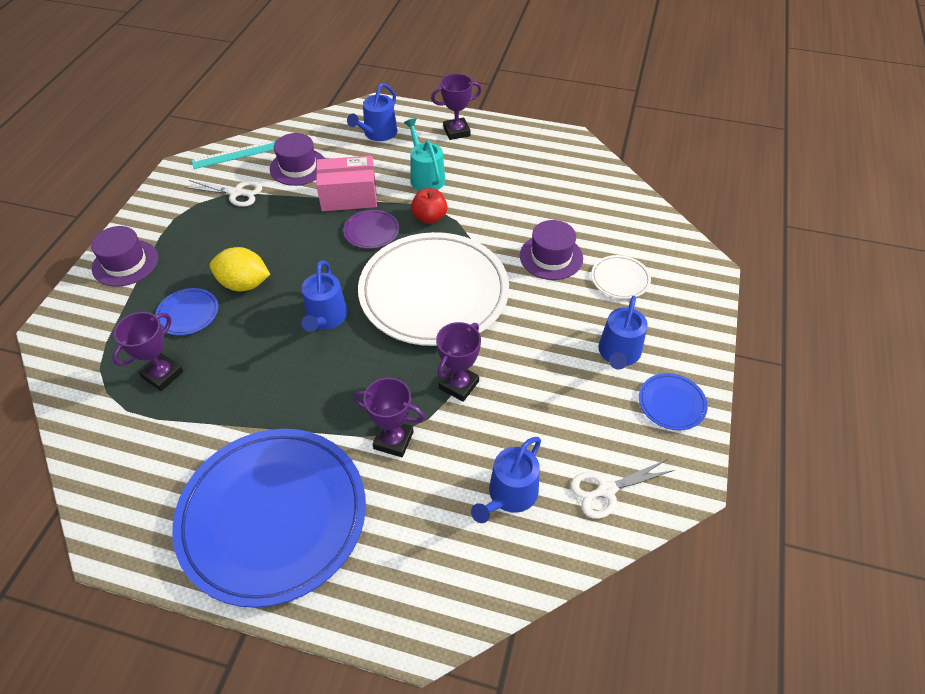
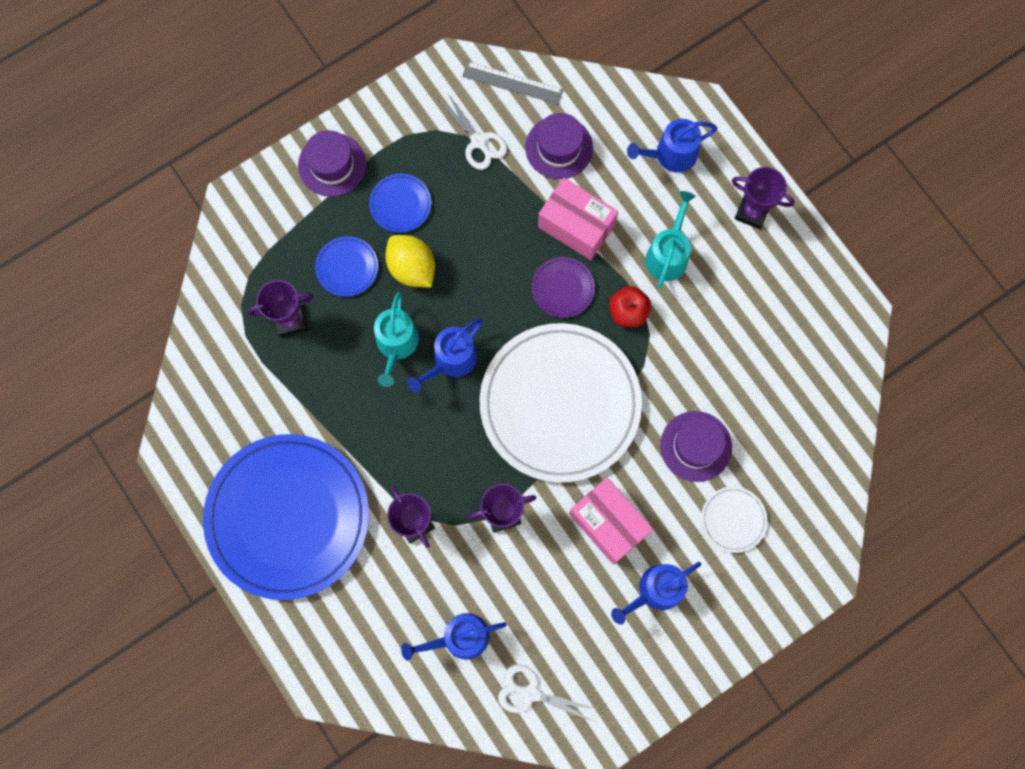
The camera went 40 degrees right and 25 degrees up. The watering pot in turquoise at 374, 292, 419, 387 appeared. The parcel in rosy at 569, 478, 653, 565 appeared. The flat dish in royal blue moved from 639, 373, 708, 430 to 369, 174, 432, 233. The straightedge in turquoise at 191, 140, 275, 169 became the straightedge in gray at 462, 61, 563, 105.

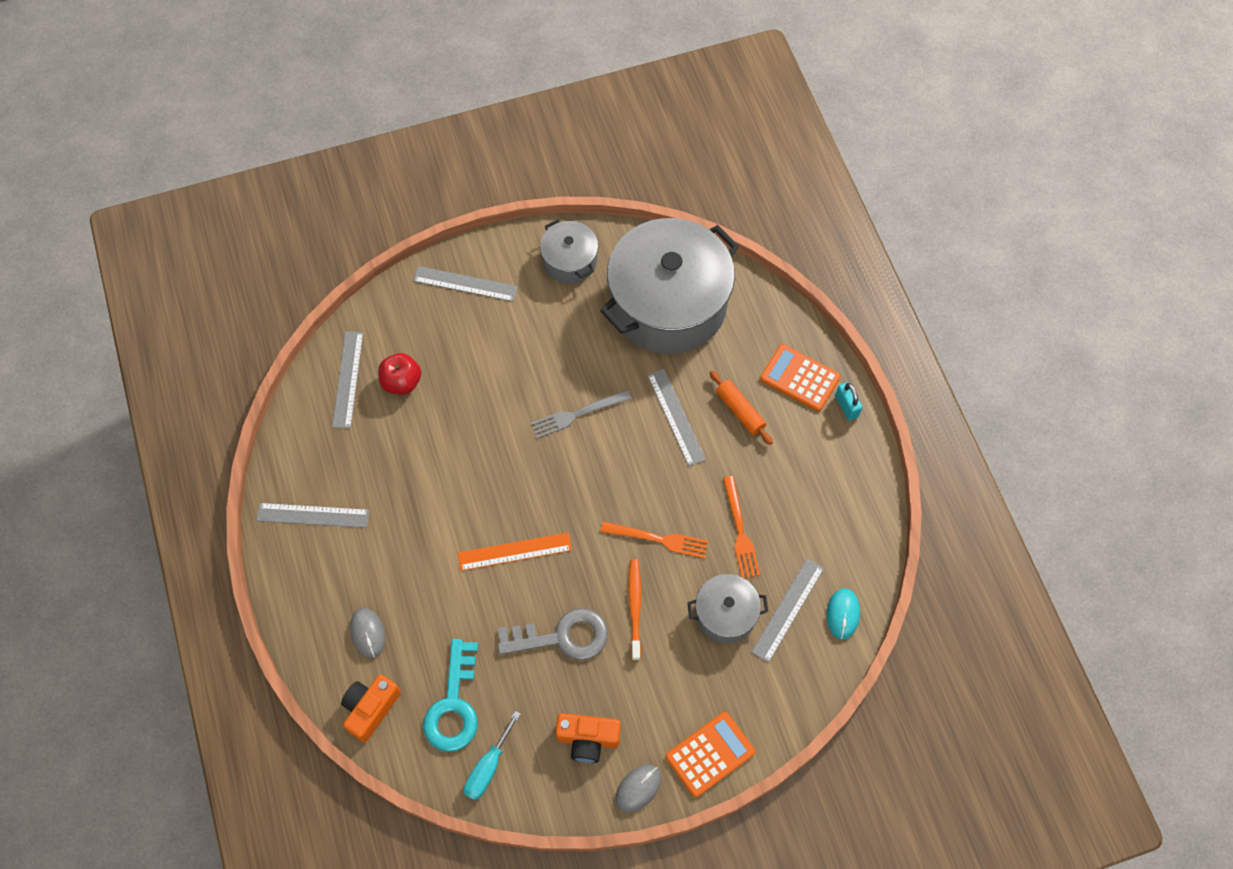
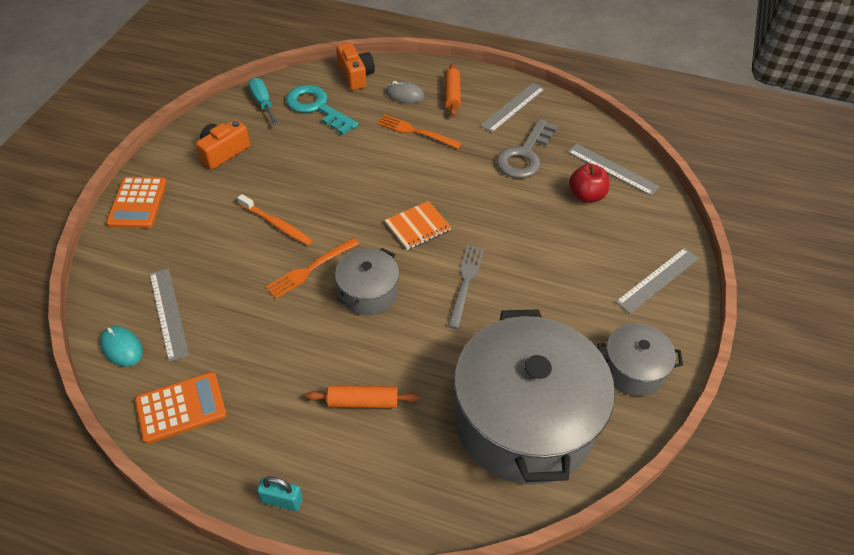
The camera went 125 degrees right and 15 degrees down. The straightedge in orange-coloured at 458, 532, 572, 571 disappeared. The PC mouse in gray at 615, 765, 661, 813 disappeared. The straightedge in gray at 647, 369, 706, 466 disappeared. The notepad in orange-coloured at 385, 201, 451, 250 appeared. The rolling pin in orange-coloured at 445, 63, 461, 117 appeared. The latchkey in gray moved from 497, 608, 608, 660 to 496, 119, 558, 178. The pot in gray moved from 687, 574, 768, 643 to 335, 248, 399, 315. The table fork in orange-coloured moved from 723, 476, 760, 578 to 377, 114, 462, 149. The pocket calculator in orange-coloured moved from 760, 344, 841, 411 to 135, 372, 227, 444.

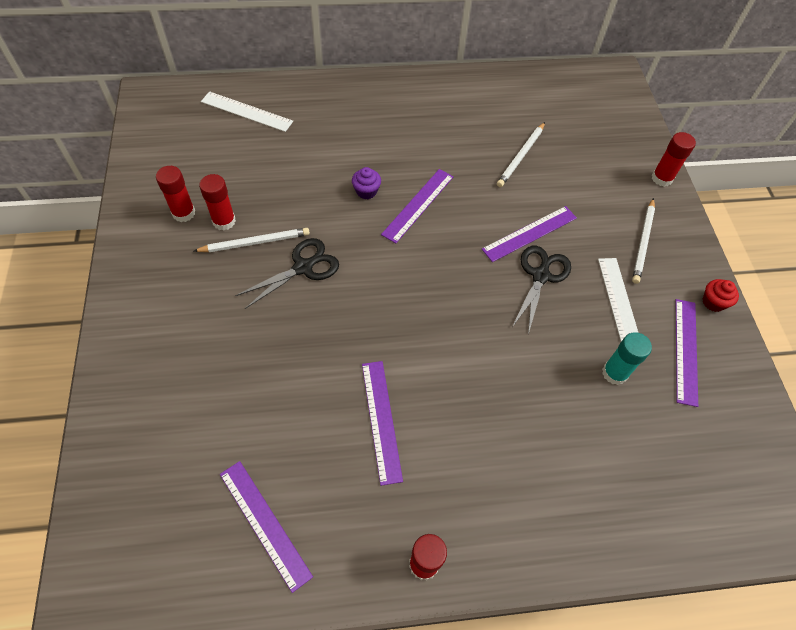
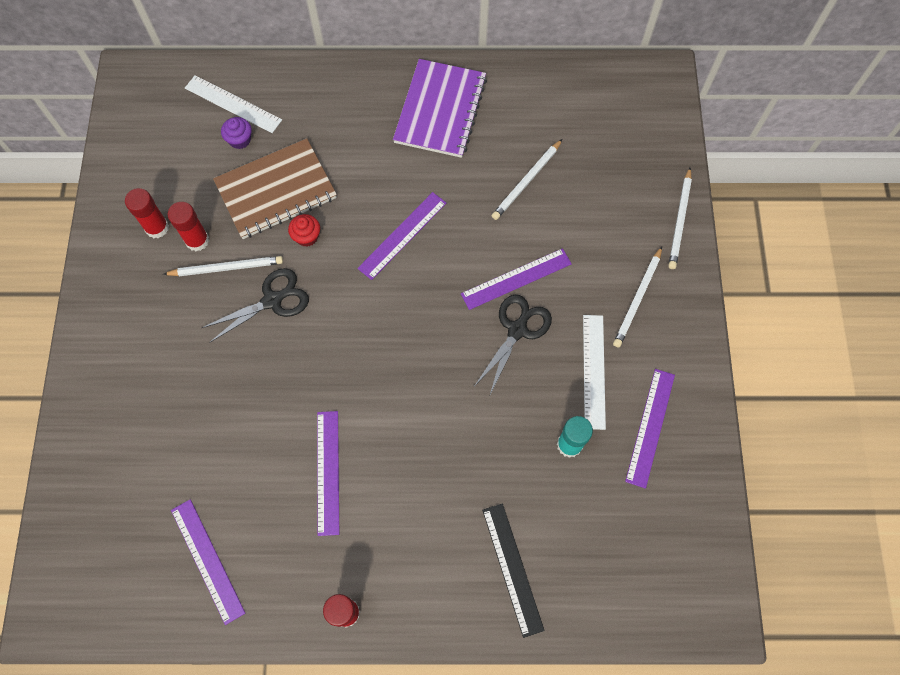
The camera went 10 degrees right and 10 degrees up. The notepad in russet at 213, 138, 337, 239 appeared. The notepad in violet at 393, 59, 487, 158 appeared. The straightedge in black at 482, 503, 545, 638 appeared. The muffin in violet moved from 352, 167, 381, 199 to 221, 117, 252, 149. The muffin in scarlet moved from 703, 279, 739, 312 to 288, 214, 320, 247. The stick of glue in scarlet at 652, 132, 696, 187 was replaced by the lead pencil in white at 668, 168, 692, 269.

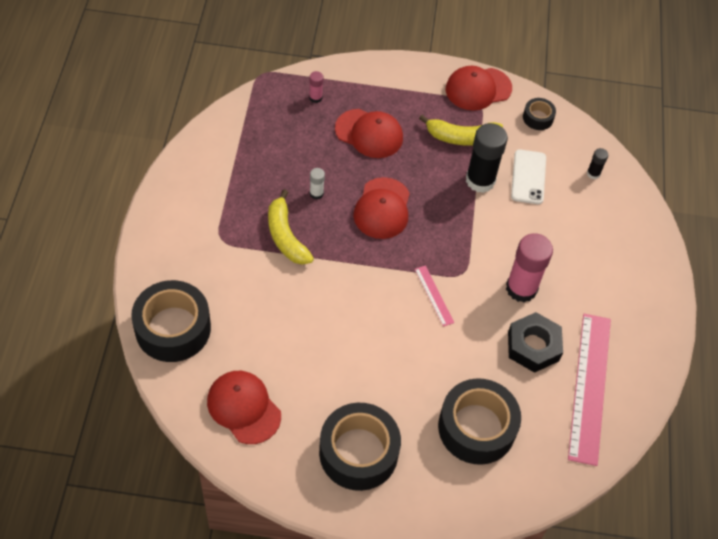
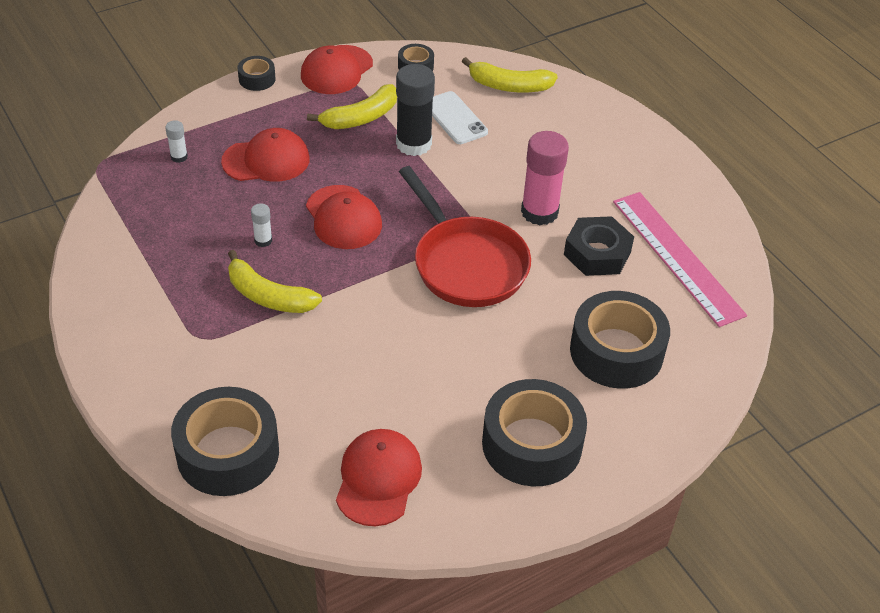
The camera went 35 degrees left and 10 degrees down. The sticky tape in black at 237, 56, 276, 91 appeared. The straightedge in rosy at 415, 265, 454, 327 was replaced by the pan in scarlet at 399, 166, 531, 307. The stick of glue in black at 587, 148, 608, 179 was replaced by the banana in yellow at 462, 57, 558, 93. The stick of glue in rosy at 309, 71, 323, 103 became the stick of glue in white at 165, 120, 188, 163. The peaked cap in scarlet at 207, 371, 281, 444 turned 90 degrees clockwise.

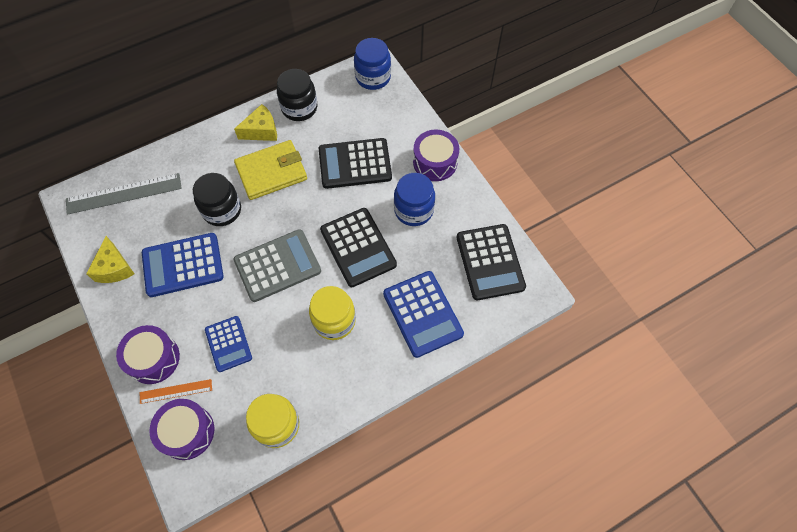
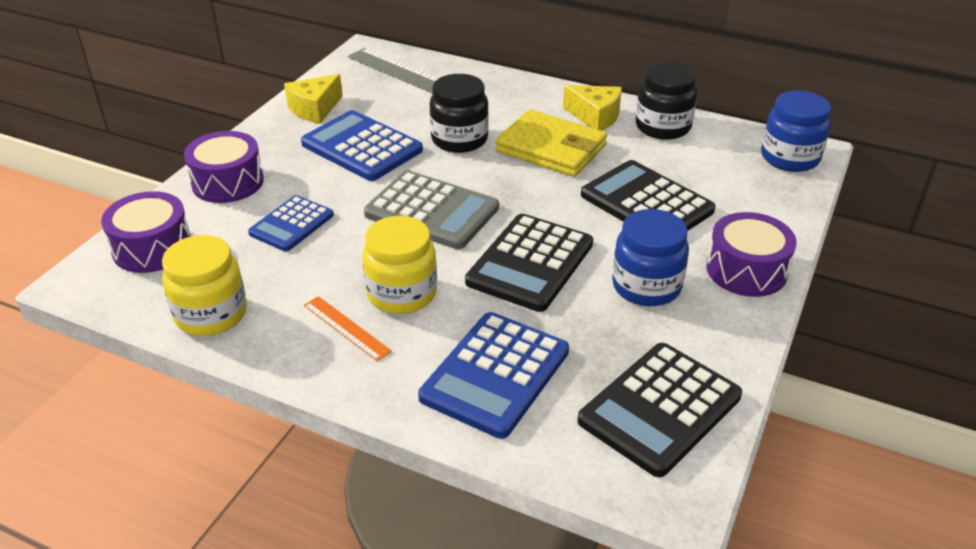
The camera went 55 degrees right and 25 degrees down. The straightedge in orange-coloured moved from 140, 379, 212, 404 to 304, 296, 392, 361.

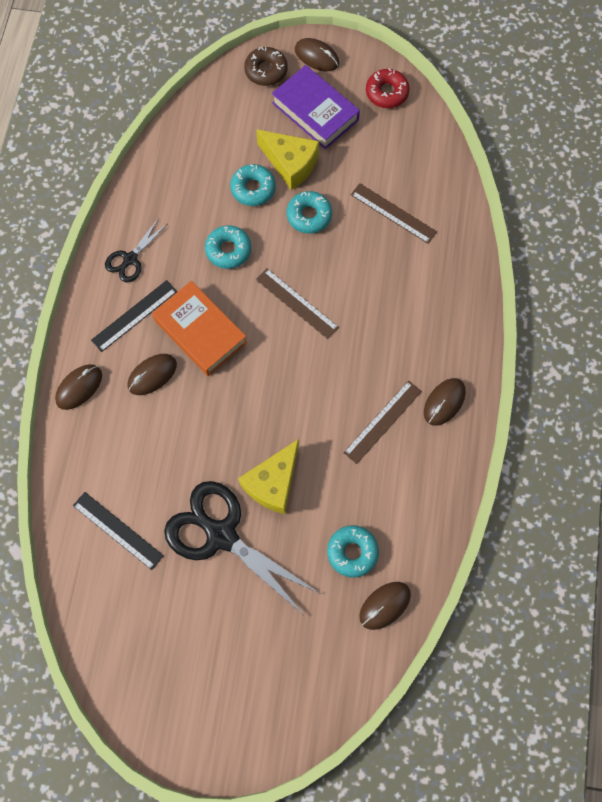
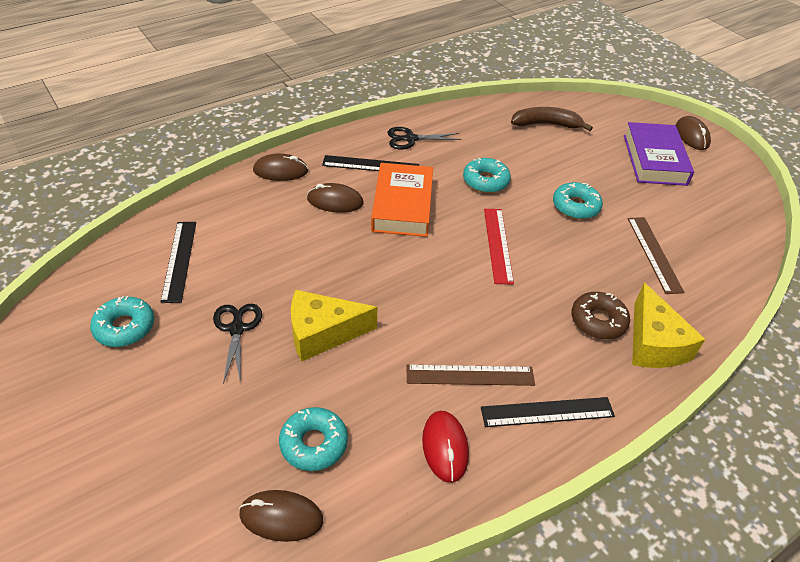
The camera went 45 degrees right and 25 degrees down. The doughnut in scarlet at 366, 68, 410, 108 disappeared. The PC mouse in scarlet at 422, 411, 469, 483 appeared. The banana in russet at 511, 107, 593, 131 appeared. The doughnut in turquoise moved from 230, 164, 276, 206 to 90, 296, 154, 347. The doughnut in russet moved from 244, 47, 288, 86 to 571, 292, 630, 339. The cheese in yellow moved from 256, 129, 319, 190 to 632, 283, 705, 368. The PC mouse in russet at 424, 378, 466, 426 was replaced by the straightedge in black at 481, 397, 615, 427. The straightedge in russet at 256, 268, 339, 339 became the straightedge in scarlet at 484, 209, 514, 285. The scissors in black at 164, 481, 321, 615 changed to 0.51 times the size.

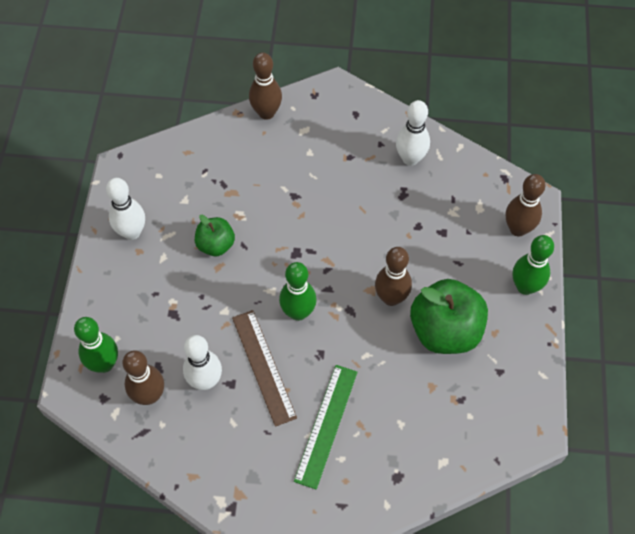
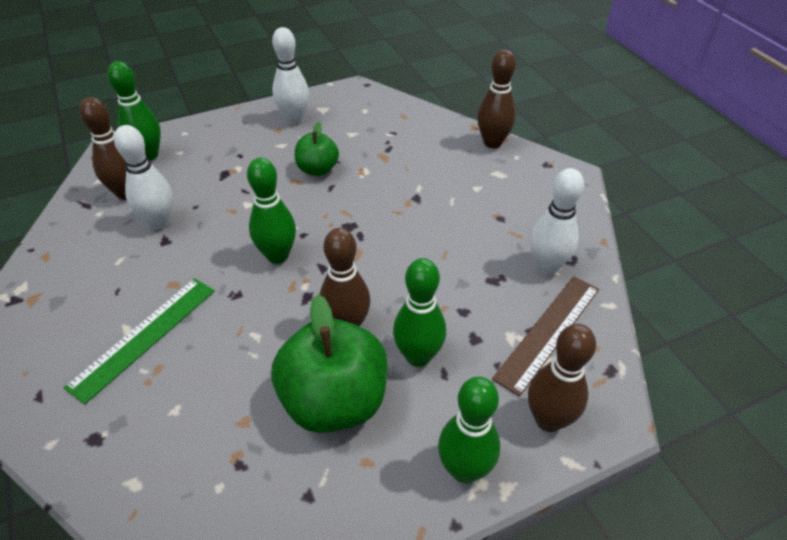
The camera went 60 degrees right and 15 degrees down. The tenpin in leaf-green at 393, 258, 446, 367 appeared. The straightedge in russet moved from 232, 310, 297, 427 to 492, 276, 599, 396. The straightedge in leaf-green at 294, 365, 358, 490 turned 45 degrees counterclockwise.

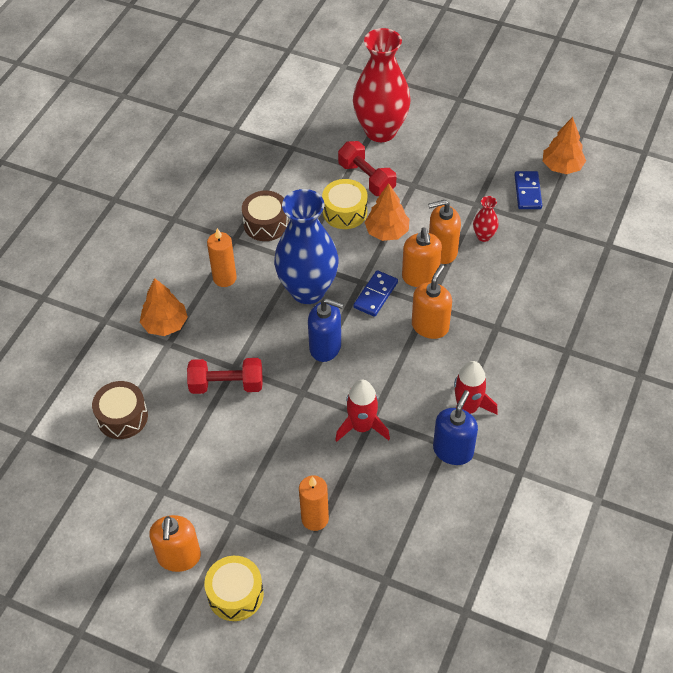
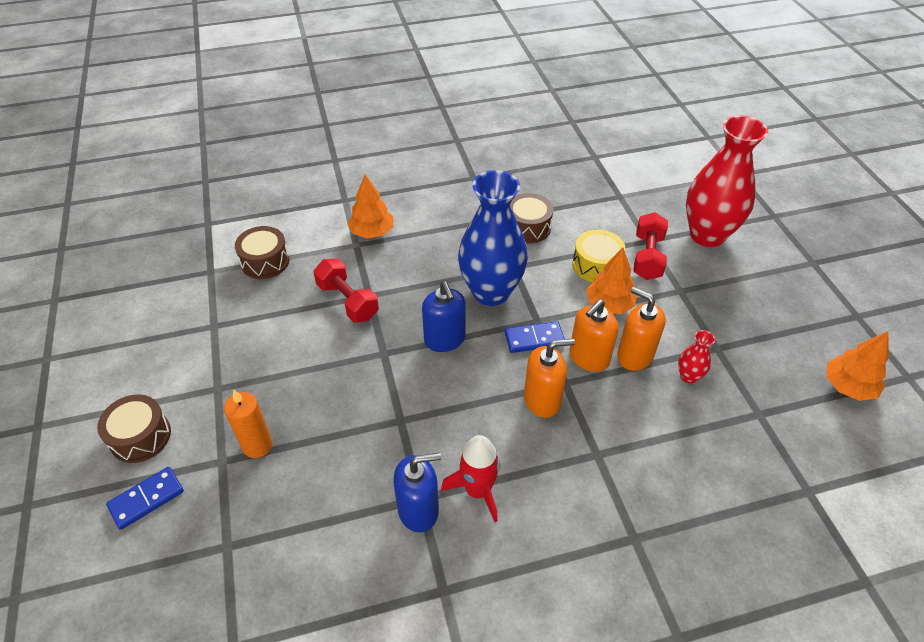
The camera went 50 degrees right and 5 degrees down. The pump bottle in orange-coloured at 149, 515, 201, 572 disappeared. The pillar candle in orange-coloured at 207, 228, 237, 287 disappeared. The toy rocket in scarlet at 335, 380, 390, 442 disappeared. The domino in royal blue moved from 515, 171, 542, 209 to 106, 467, 184, 530. The snare drum in yellow at 204, 556, 264, 621 became the snare drum in russet at 97, 394, 171, 463.

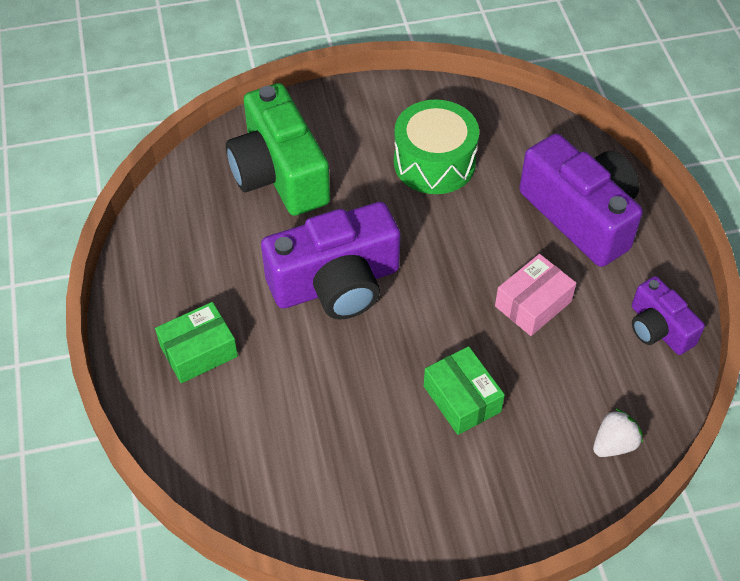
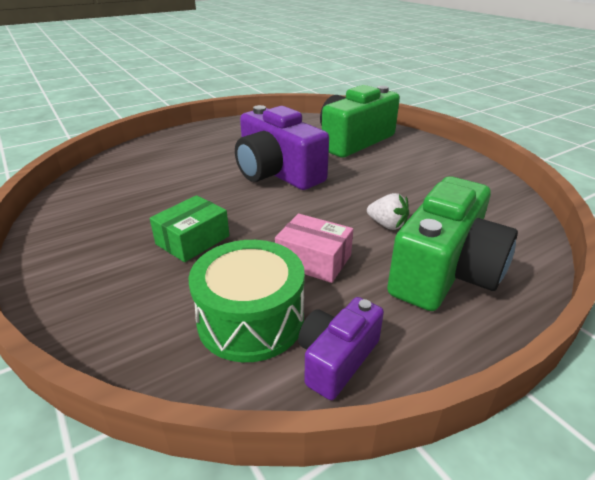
The camera went 70 degrees right and 20 degrees down. The parcel in leaf-green at 155, 302, 238, 383 disappeared. The snare drum in leaf-green moved from 394, 99, 479, 194 to 189, 240, 305, 362. The berry in white moved from 593, 408, 643, 457 to 367, 193, 409, 230. The photo camera in violet at 519, 133, 643, 267 became the photo camera in leaf-green at 387, 176, 518, 311.

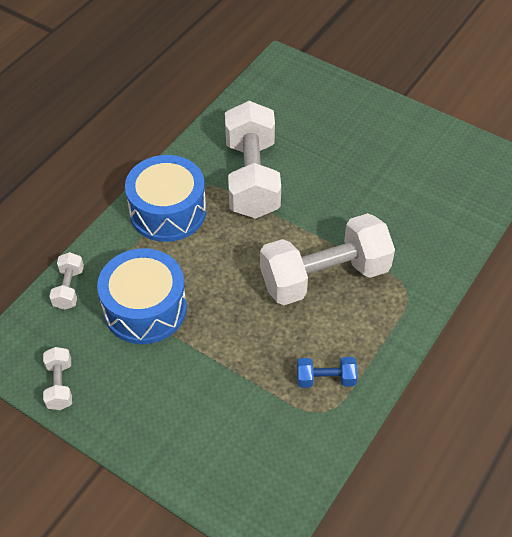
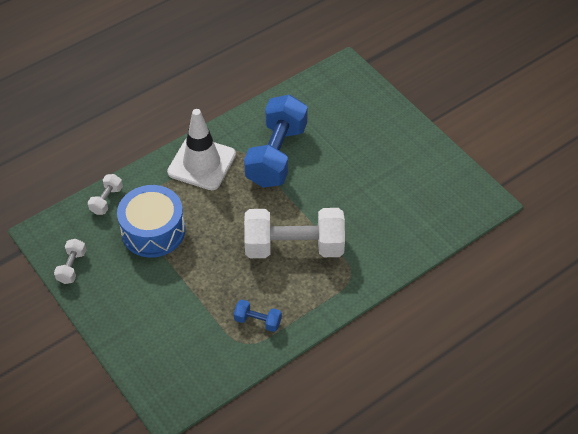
The camera went 20 degrees right and 0 degrees up. The snare drum in royal blue at 125, 155, 206, 242 was replaced by the traffic cone in white at 167, 109, 236, 190. The hand weight in white at 225, 101, 281, 219 became the hand weight in royal blue at 244, 95, 308, 188.

